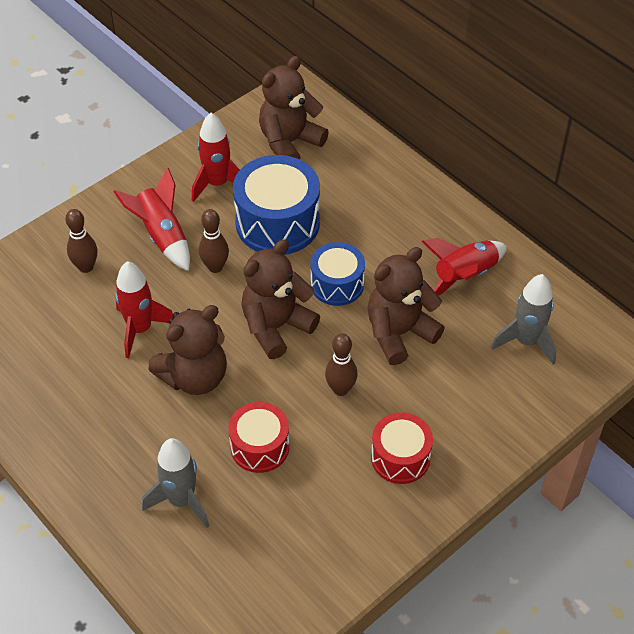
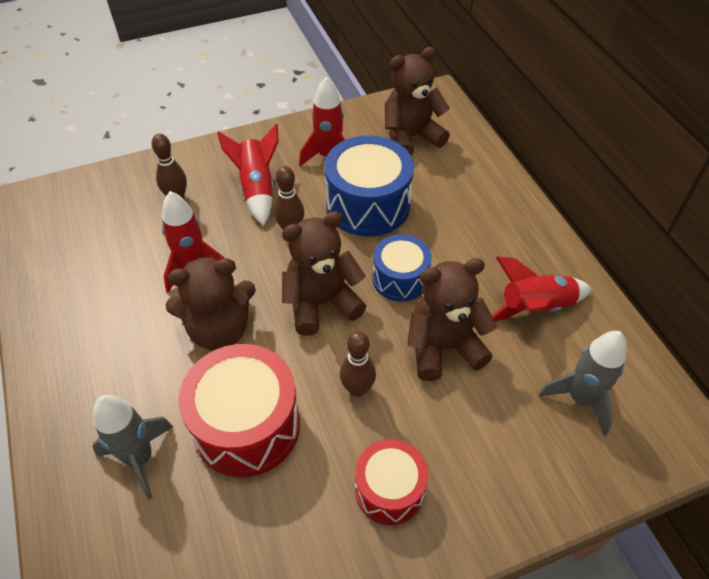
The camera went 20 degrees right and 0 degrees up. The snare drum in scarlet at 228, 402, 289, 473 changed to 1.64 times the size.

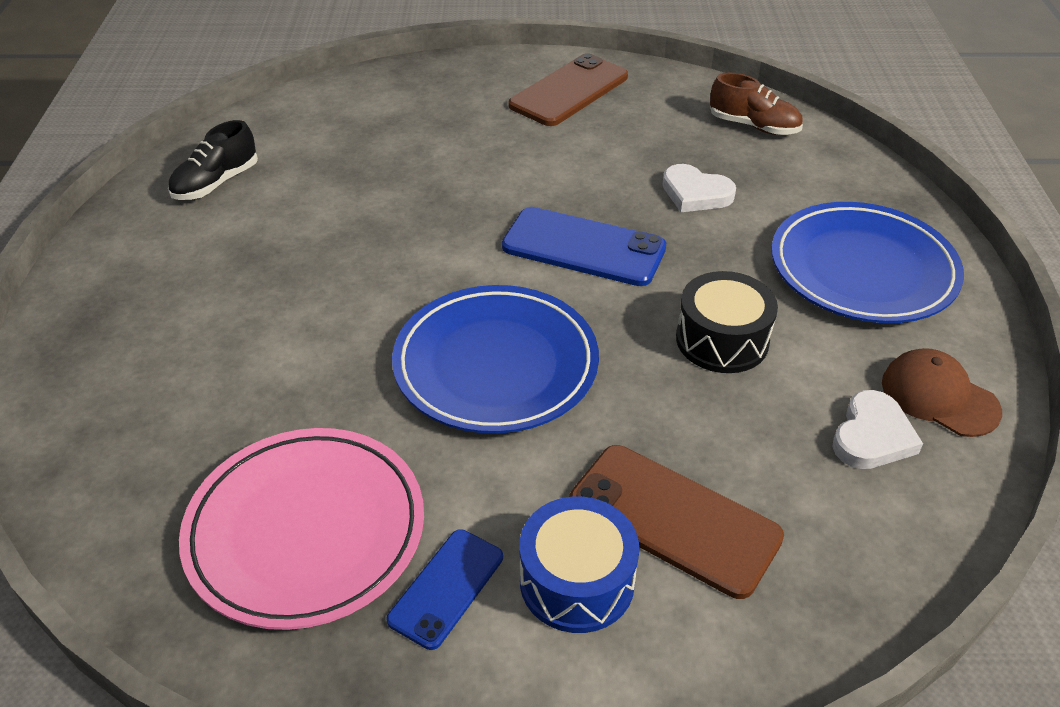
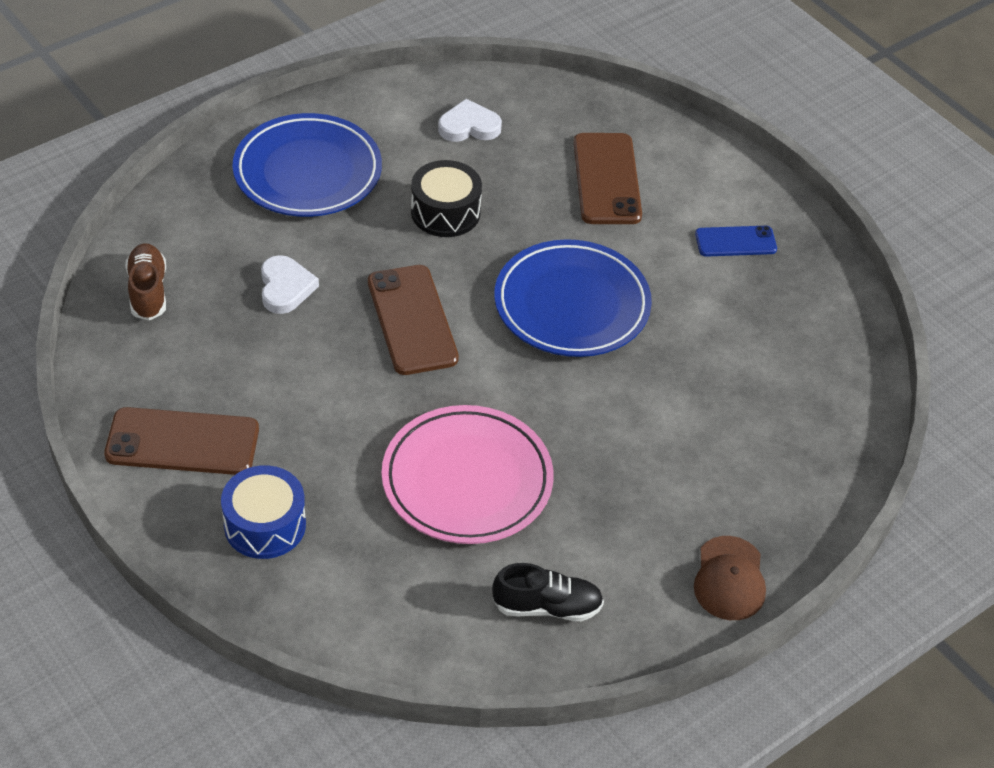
The camera went 130 degrees left and 5 degrees up. The flat dish in rosy moved from 179, 428, 424, 630 to 382, 405, 554, 544. The snare drum in royal blue moved from 519, 497, 639, 633 to 221, 465, 306, 559. The peaked cap in russet moved from 882, 348, 1002, 437 to 694, 536, 766, 620. The smartphone in royal blue at 502, 207, 666, 286 became the smartphone in russet at 368, 265, 459, 375.

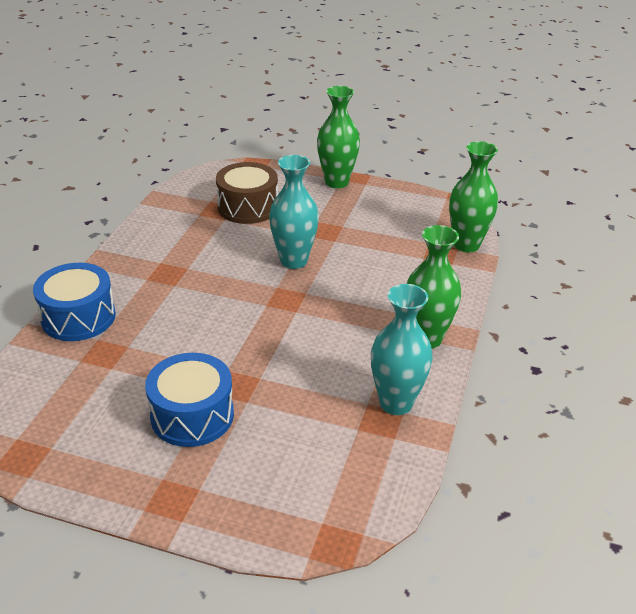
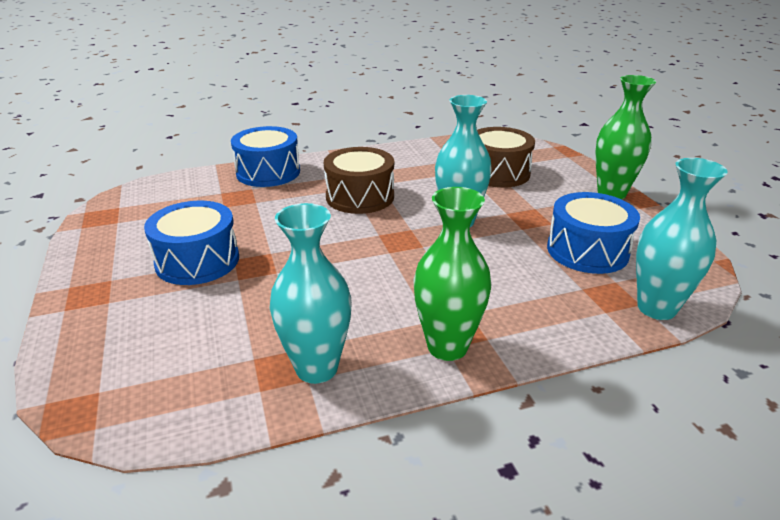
The camera went 55 degrees right and 5 degrees down. The snare drum in russet at 324, 147, 394, 214 appeared. The snare drum in royal blue at 547, 192, 640, 274 appeared. The tall vase in leaf-green at 449, 141, 498, 253 became the tall vase in turquoise at 636, 158, 728, 320.

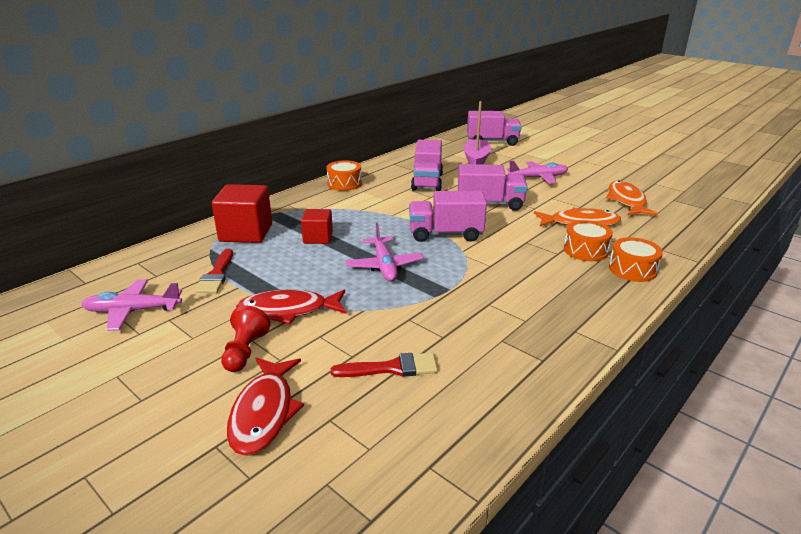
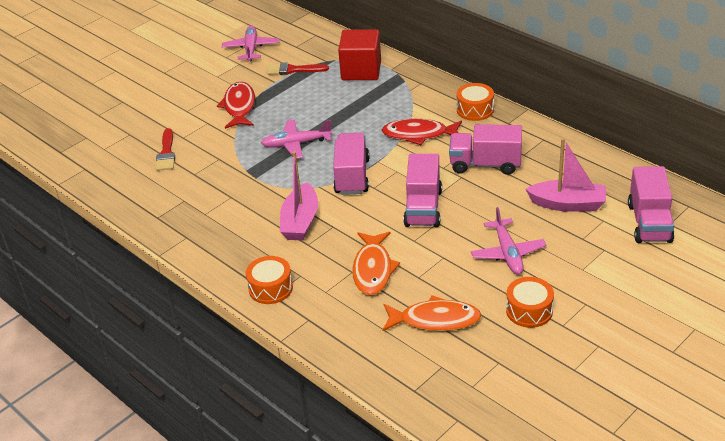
The camera went 95 degrees right and 10 degrees up. The pawn in scarlet at 221, 305, 271, 372 disappeared. The block in scarlet at 301, 209, 333, 244 disappeared. The toy boat in rosy at 280, 151, 318, 241 appeared. The fish figure in scarlet moved from 227, 357, 304, 456 to 382, 119, 462, 145. The snare drum in orange-coloured moved from 564, 220, 613, 261 to 506, 277, 554, 328.

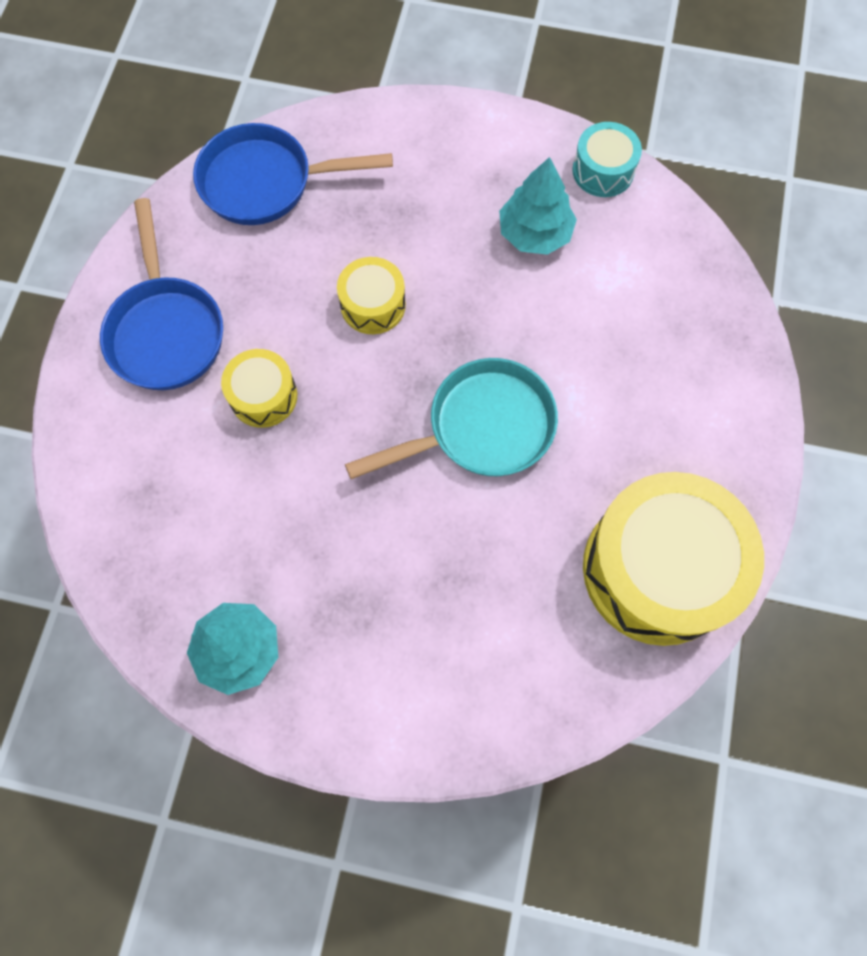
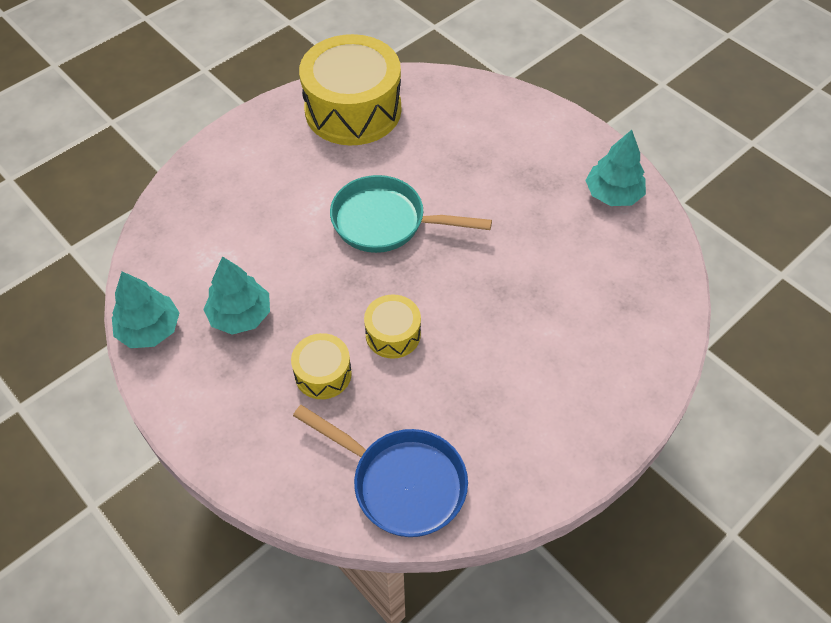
The camera went 145 degrees left and 15 degrees down. The pan in royal blue at 100, 198, 223, 390 disappeared. The snare drum in yellow moved from 221, 349, 297, 428 to 291, 333, 352, 399. The snare drum in turquoise at 572, 122, 642, 197 was replaced by the toy tree in turquoise at 112, 271, 180, 348.

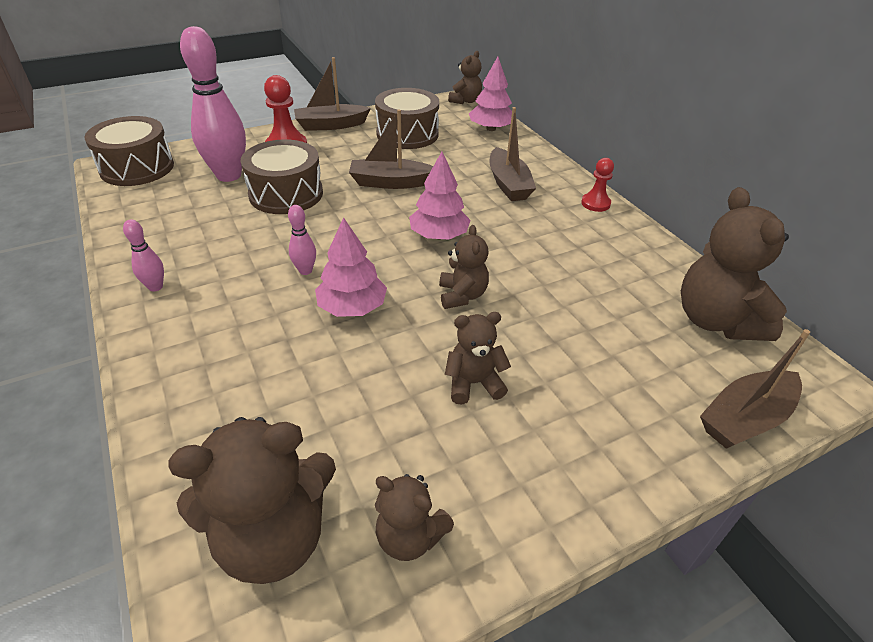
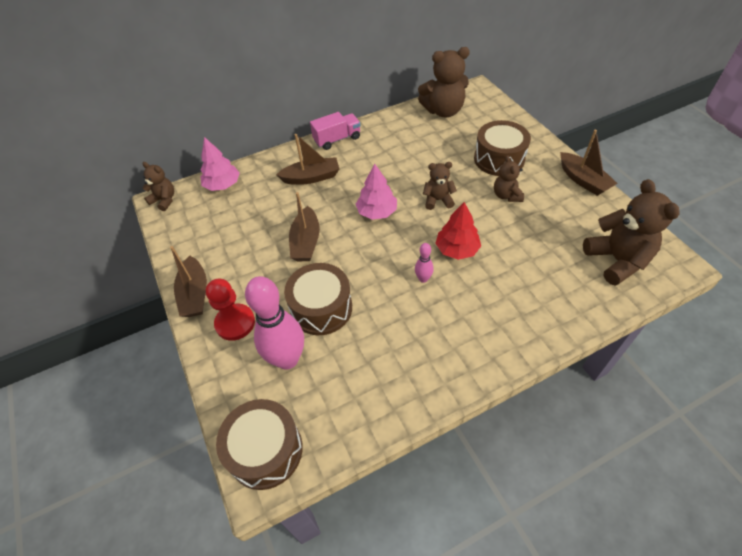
The camera went 85 degrees left and 10 degrees up. The tenpin in rosy at 123, 219, 164, 292 disappeared. The teddy in russet at 375, 474, 454, 561 disappeared. The snare drum in russet moved from 375, 88, 439, 149 to 474, 120, 531, 176. The toy boat in russet moved from 700, 329, 810, 449 to 560, 130, 618, 196. The pawn in scarlet at 581, 158, 614, 212 was replaced by the truck in rosy at 310, 112, 361, 150. The toy tree in rosy at 315, 217, 387, 317 became the toy tree in scarlet at 435, 202, 481, 260.

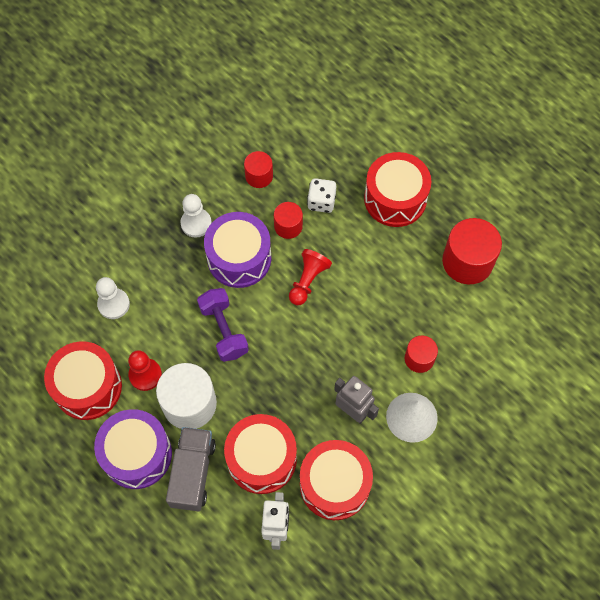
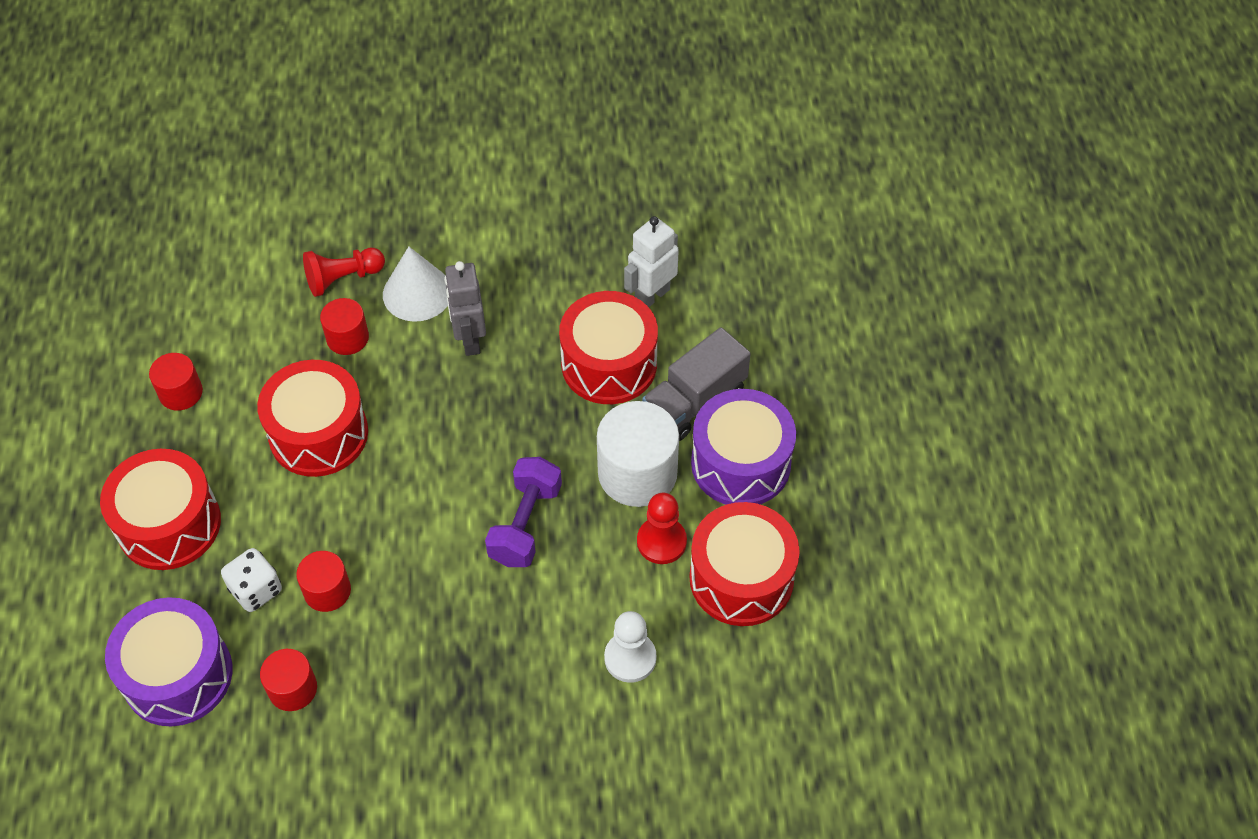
The camera went 140 degrees left and 10 degrees down. The pawn in white at 181, 194, 212, 237 disappeared. The snare drum in violet moved from 204, 212, 271, 288 to 105, 597, 233, 726. The pawn in scarlet moved from 289, 249, 332, 305 to 303, 248, 385, 297. The snare drum in scarlet moved from 300, 440, 373, 520 to 257, 360, 368, 477. The solid cylinder in scarlet at 442, 218, 502, 284 changed to 0.57 times the size.

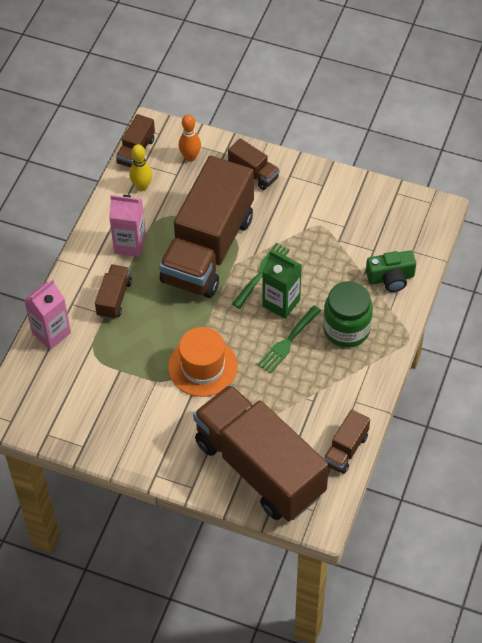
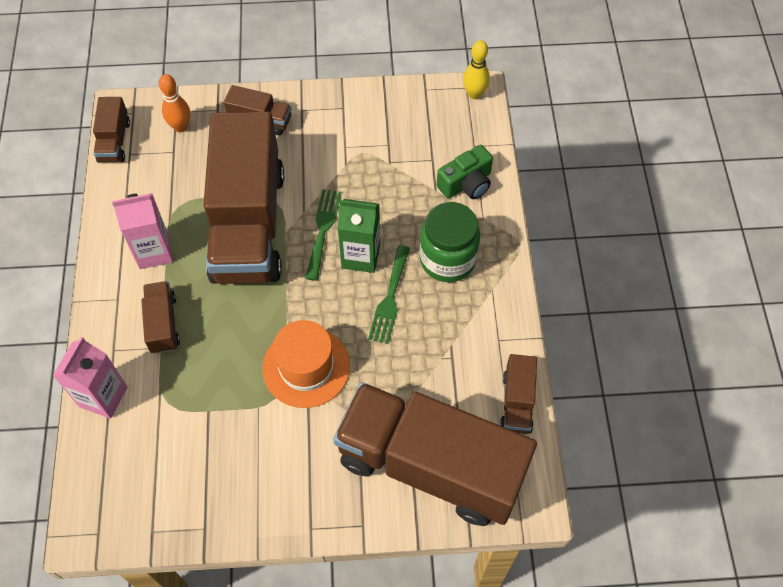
The camera went 25 degrees left and 5 degrees up. The tenpin in yellow moved from 130, 144, 152, 191 to 463, 40, 490, 99.

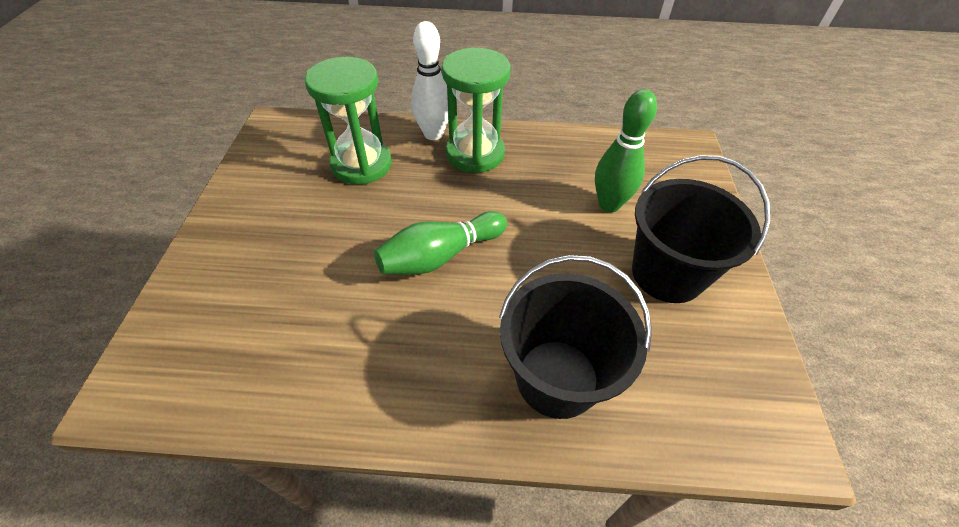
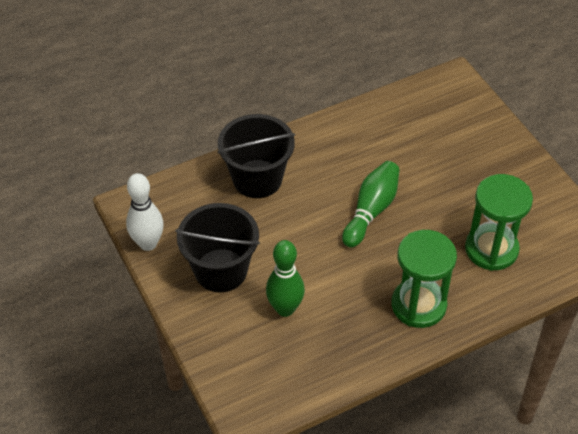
The camera went 150 degrees right and 0 degrees up. The tenpin in white moved from 411, 21, 449, 140 to 126, 173, 164, 251.

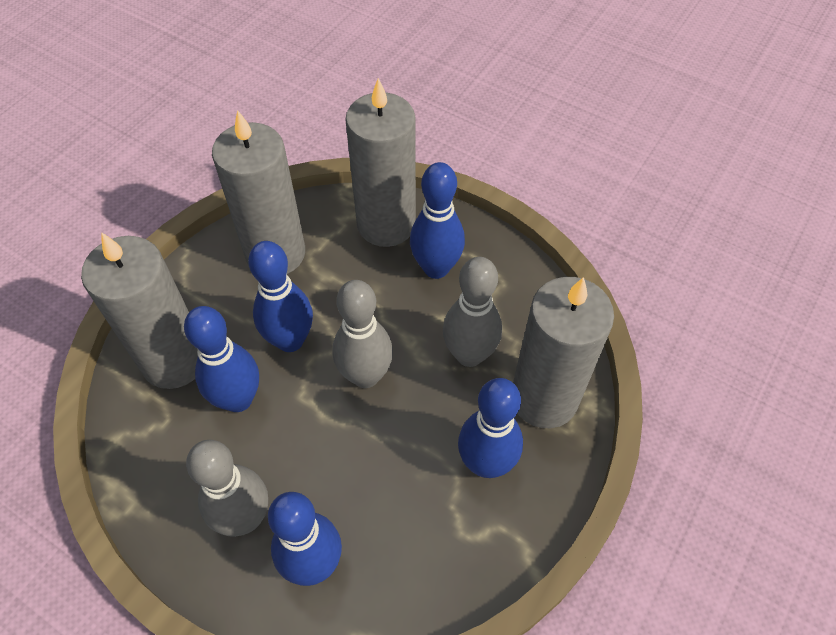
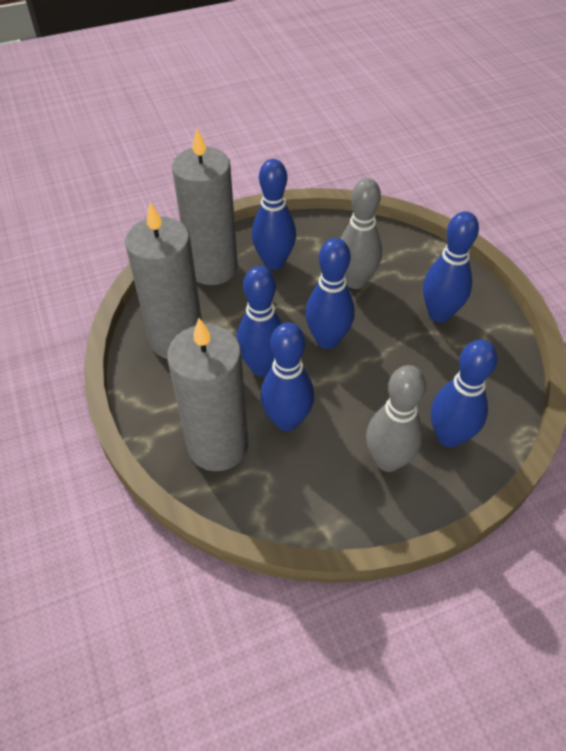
The camera went 55 degrees left and 5 degrees down. The pillar candle in gray at 513, 277, 614, 428 disappeared. The tenpin in gray at 333, 280, 393, 388 became the tenpin in royal blue at 305, 238, 355, 349.

